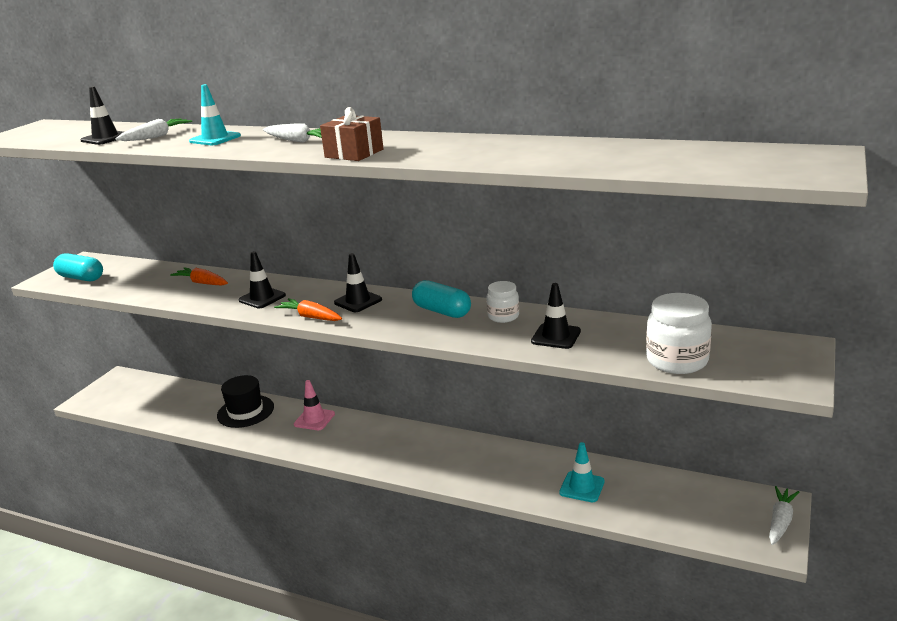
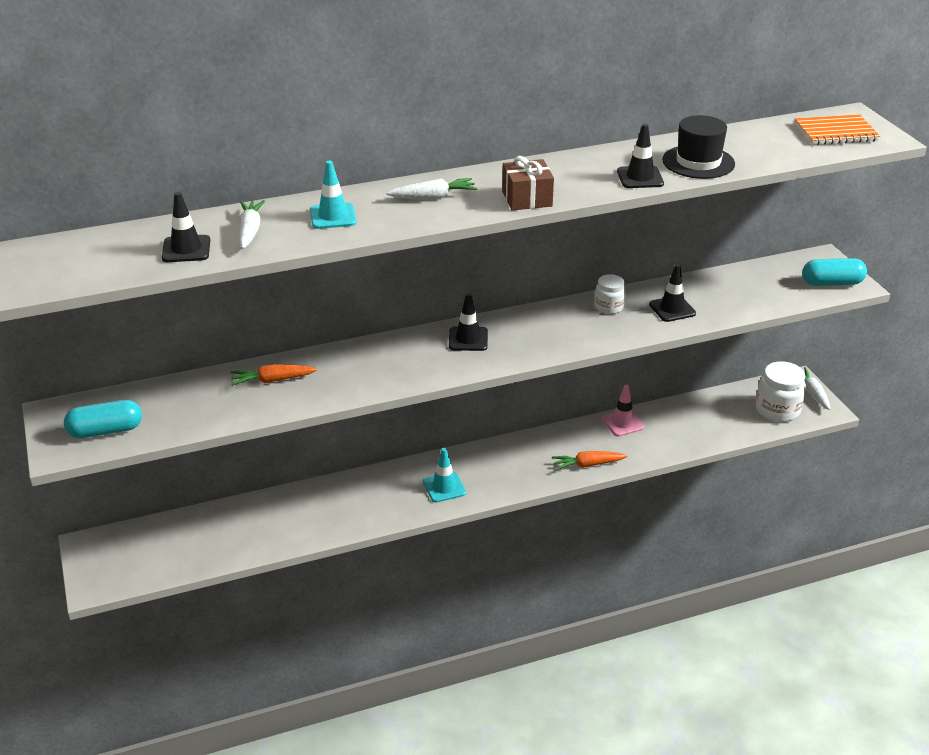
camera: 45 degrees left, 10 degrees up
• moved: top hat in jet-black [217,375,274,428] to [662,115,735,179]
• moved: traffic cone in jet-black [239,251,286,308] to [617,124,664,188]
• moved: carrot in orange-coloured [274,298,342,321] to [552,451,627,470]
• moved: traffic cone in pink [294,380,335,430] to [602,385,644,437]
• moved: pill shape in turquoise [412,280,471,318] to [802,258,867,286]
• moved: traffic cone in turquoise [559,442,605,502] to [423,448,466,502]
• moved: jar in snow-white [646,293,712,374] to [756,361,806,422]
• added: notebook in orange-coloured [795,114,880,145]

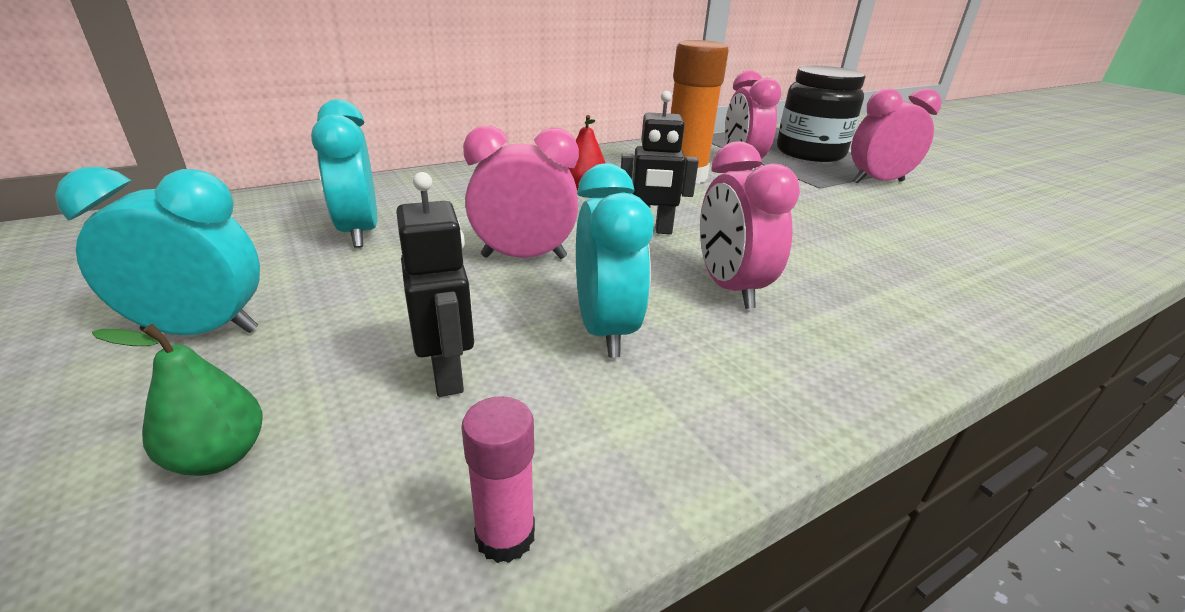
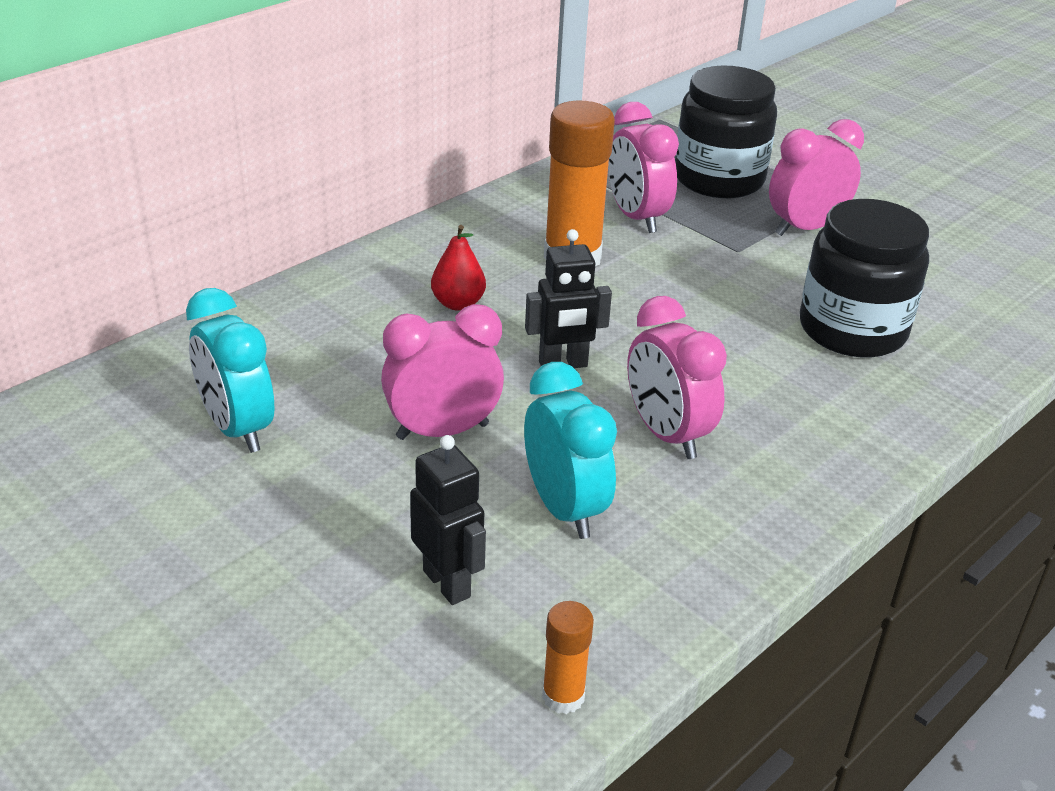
camera: 15 degrees left, 5 degrees up
• removed: alarm clock in turquoise [55,167,260,335]
• removed: pear in leaf-green [92,324,263,476]
• recoloured: stick of glue in pink [461,396,535,563] to stick of glue in orange-coloured [542,601,594,714]
• added: jar in jet-black [800,199,929,357]

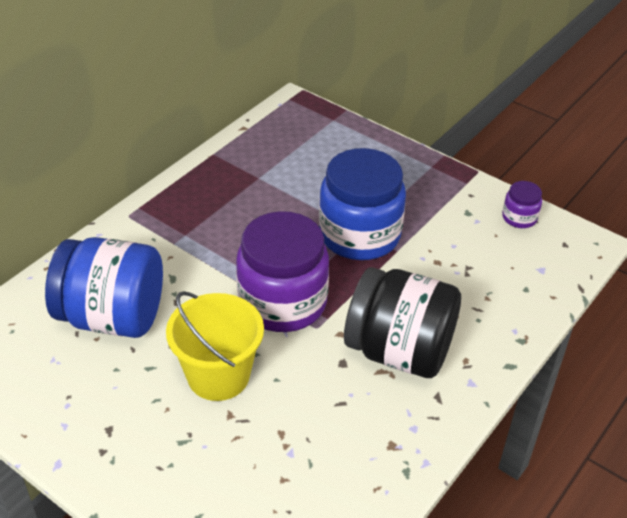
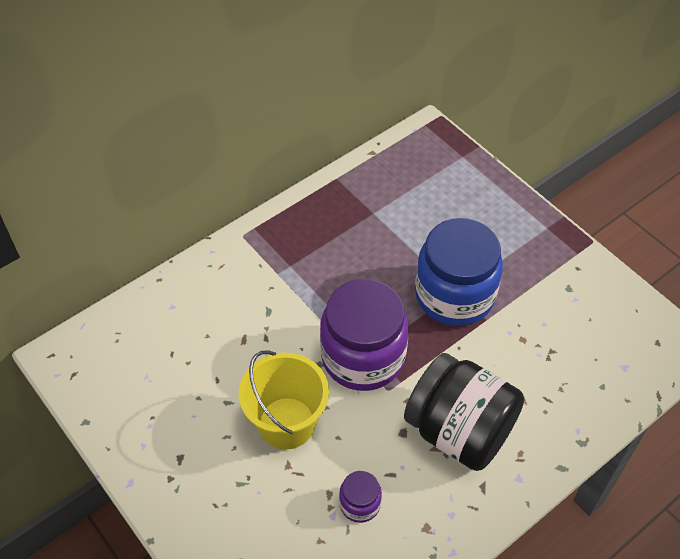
camera: 15 degrees right, 10 degrees up
• removed: jar in cobalt [45,237,163,338]
• moved: jar in violet [502,181,542,228] to [339,471,382,523]

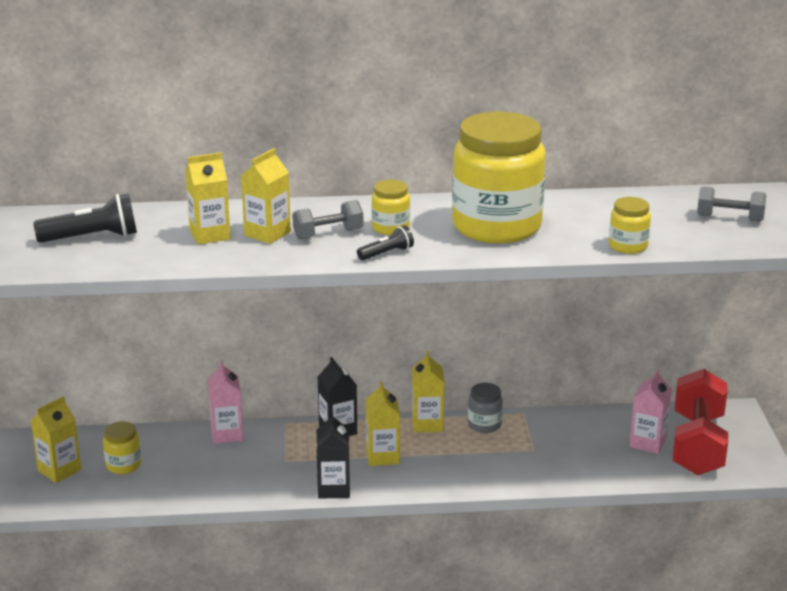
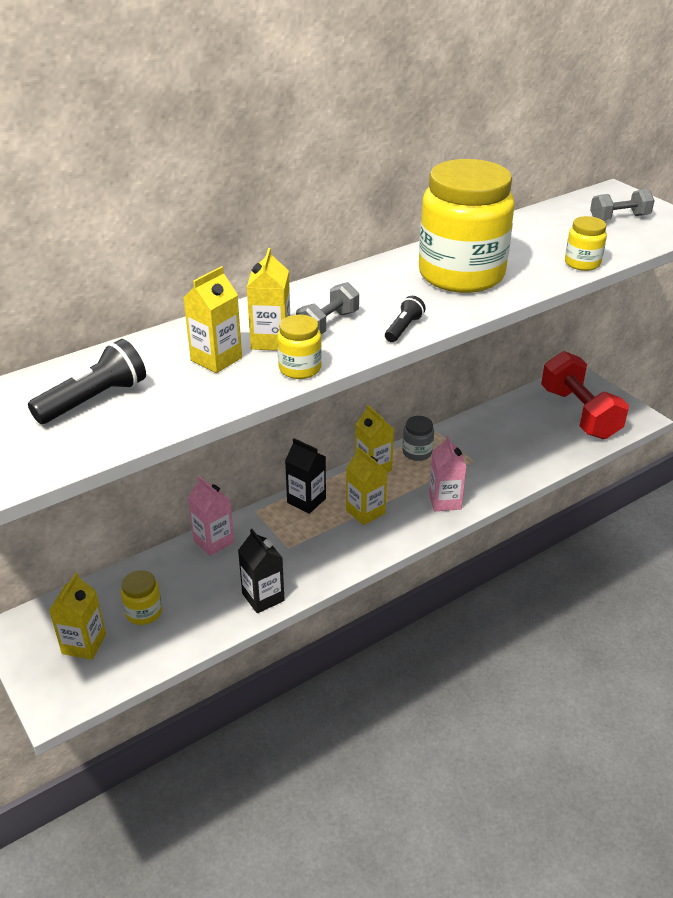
camera: 30 degrees left, 10 degrees up
• moved: milk carton in jet-black [316,412,350,499] to [238,529,285,613]
• moved: jar in bright yellow [371,180,410,235] to [277,315,322,379]
• moved: milk carton in pink [629,369,672,454] to [429,435,467,511]

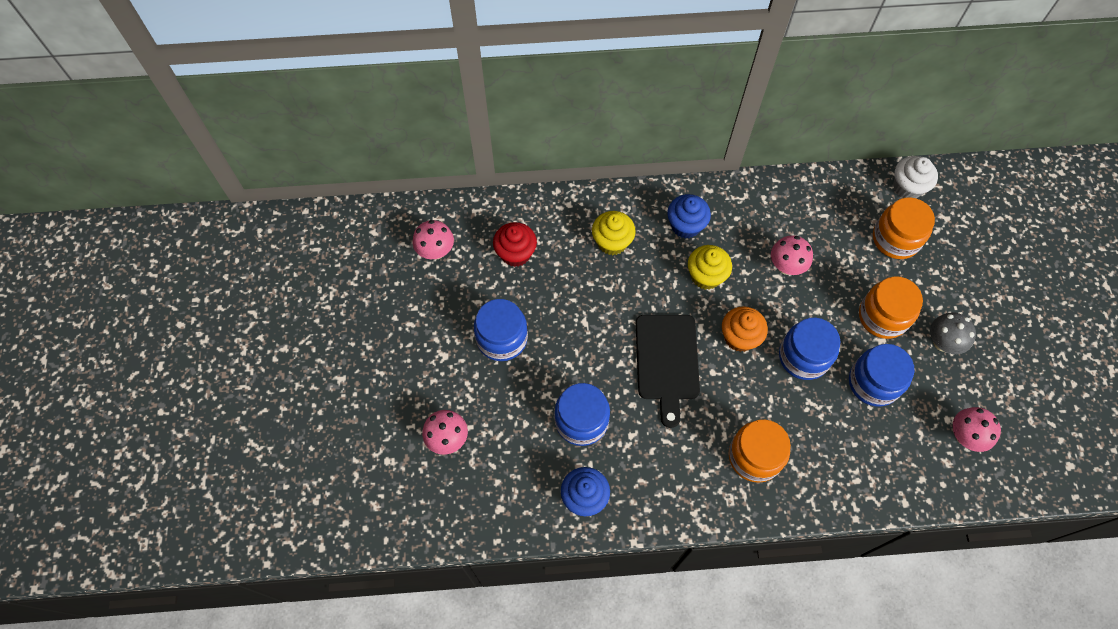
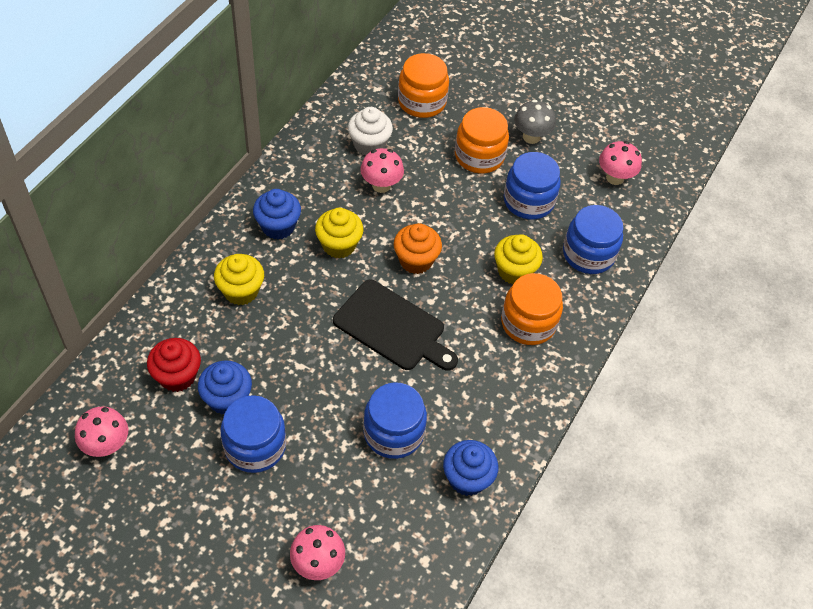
camera: 60 degrees left, 10 degrees down
• moved: jar in cobalt [779,318,841,380] to [563,205,623,274]
• moved: fairy cake in snow-white [893,156,938,198] to [348,107,393,156]
• added: fairy cake in cobalt [198,360,252,415]
• added: fairy cake in bright yellow [494,234,543,284]

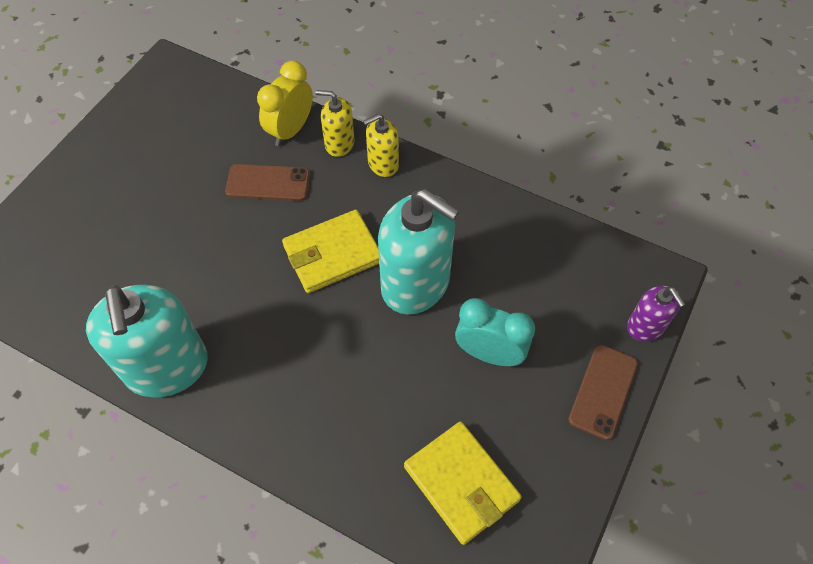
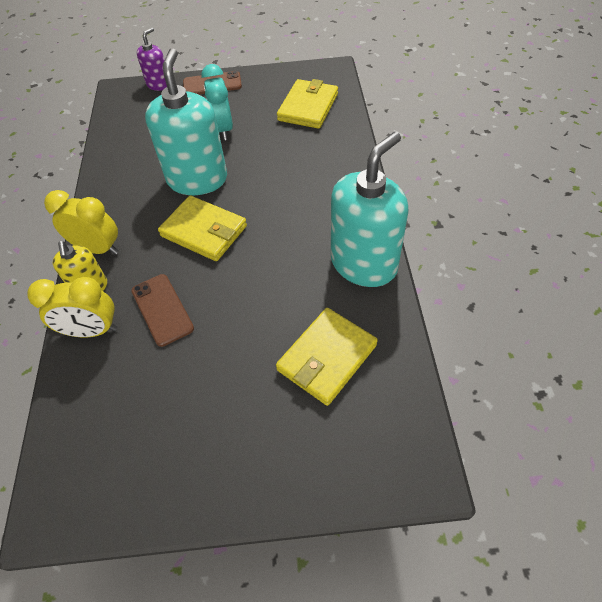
camera: 120 degrees left, 5 degrees down
• replaced: pump bottle in bright yellow [363,114,399,177] to alarm clock in bright yellow [44,190,119,255]
• added: card wallet in bright yellow [276,308,378,406]

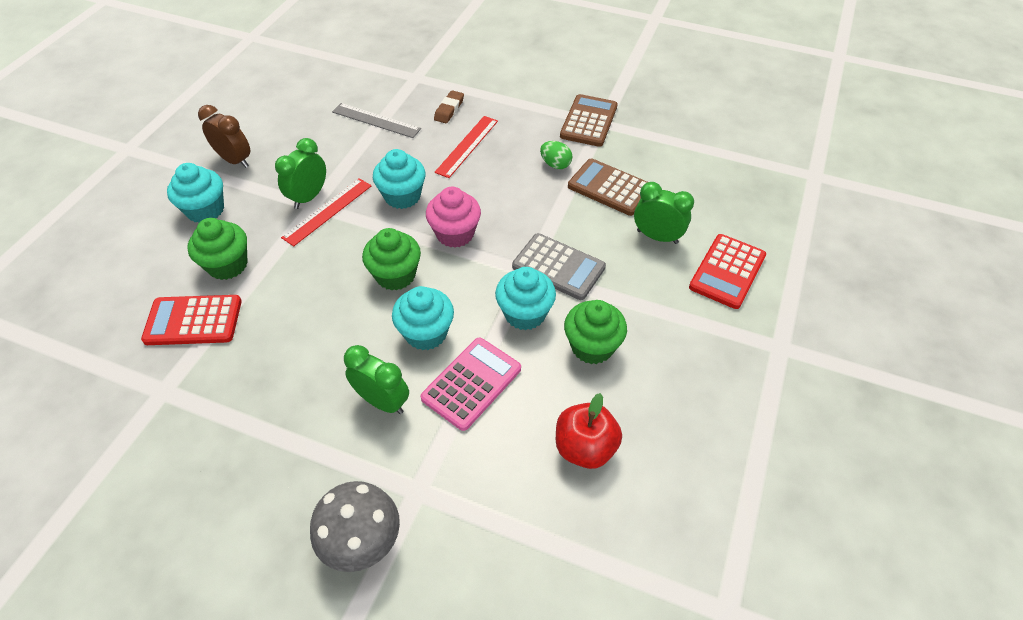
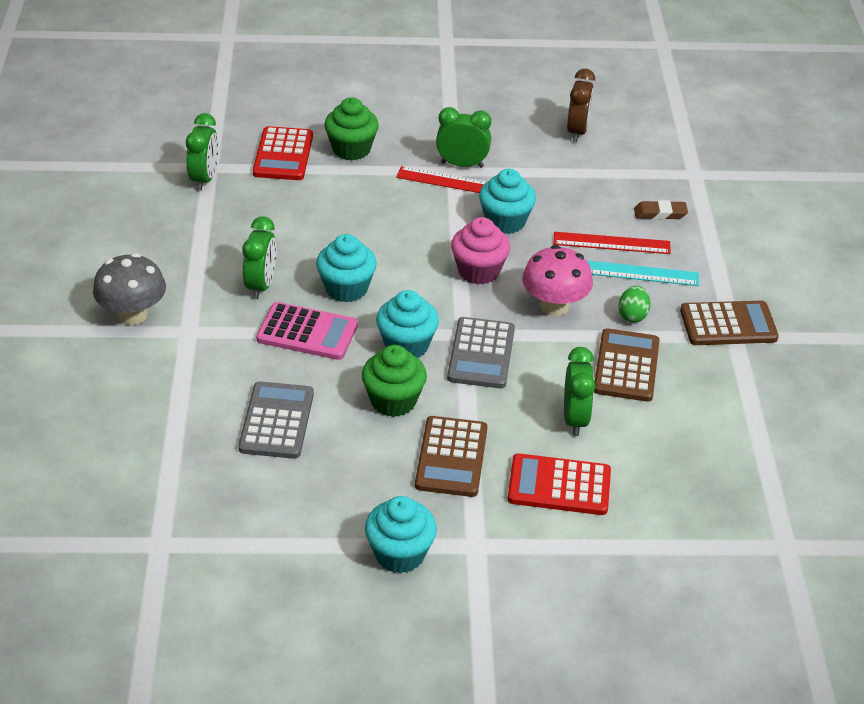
camera: 65 degrees right, 10 degrees down
• turned: adding machine in scarlet [141,295,242,345] = [253,126,313,180] 150 degrees counterclockwise
• moved: fairy cake in turquoise [167,163,224,223] to [365,496,437,573]
• moved: alarm clock in brown [198,105,250,168] to [567,69,595,142]
• removed: straightedge in ash-grey [332,103,421,138]
• removed: fairy cake in leaf-green [362,228,421,291]
• replaced: apple fruit in scarlet [556,393,622,469] to adding machine in ash-grey [238,381,314,459]
• added: alarm clock in leaf-green [186,113,219,191]
• added: adding machine in brown [415,416,488,497]
• added: fungus in pink [522,245,593,316]
• added: straightedge in turquoise [586,260,699,286]

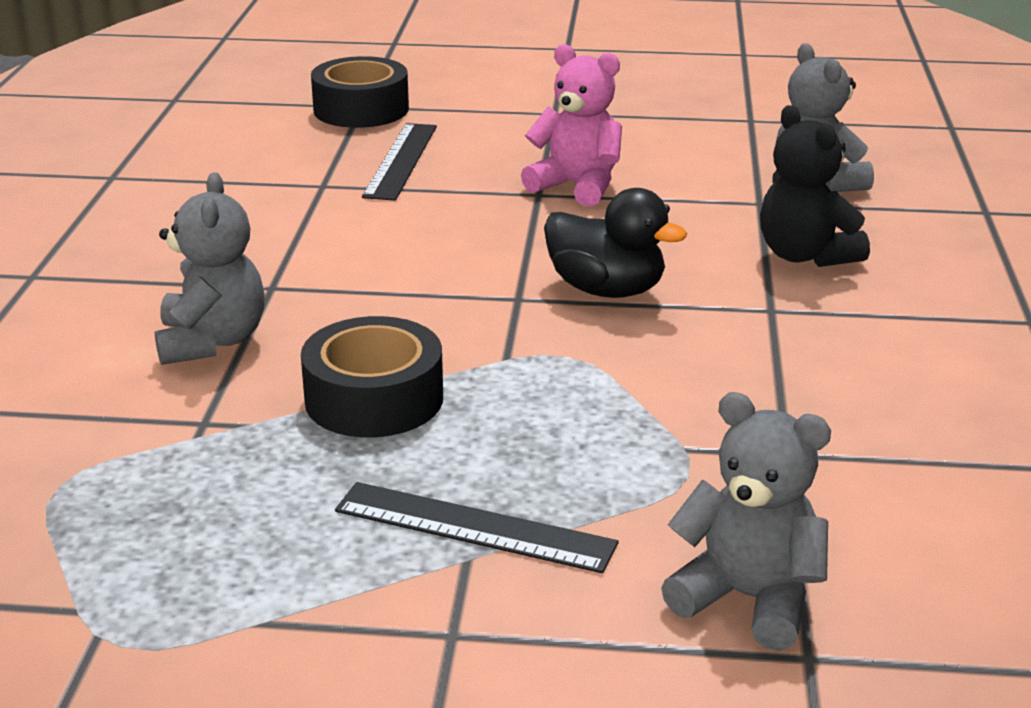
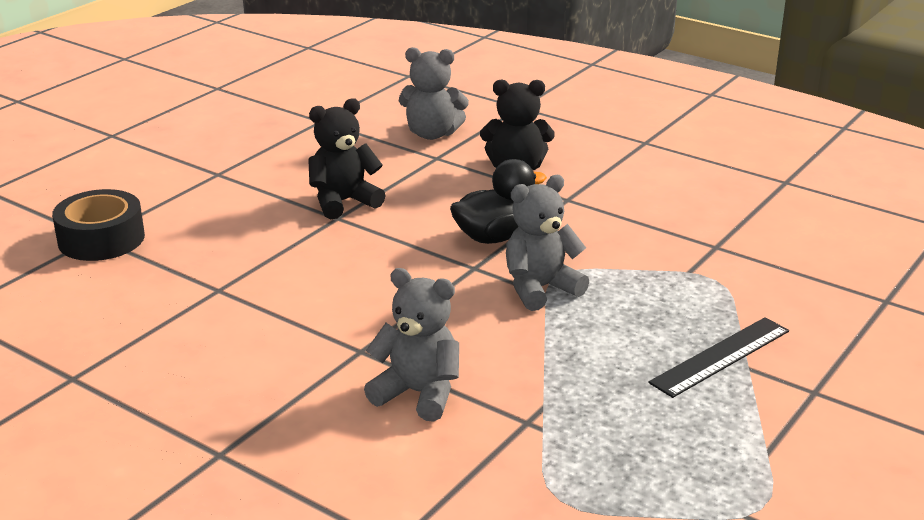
camera: 60 degrees left, 0 degrees up
• removed: roll of tape in jet-black [301,316,443,438]
• removed: straightedge in jet-black [362,123,437,201]
• recoloured: teddy in pink [521,44,622,206] to teddy in jet-black [308,98,386,219]
• moved: teddy in ash-grey [661,392,831,651] to [506,175,589,311]

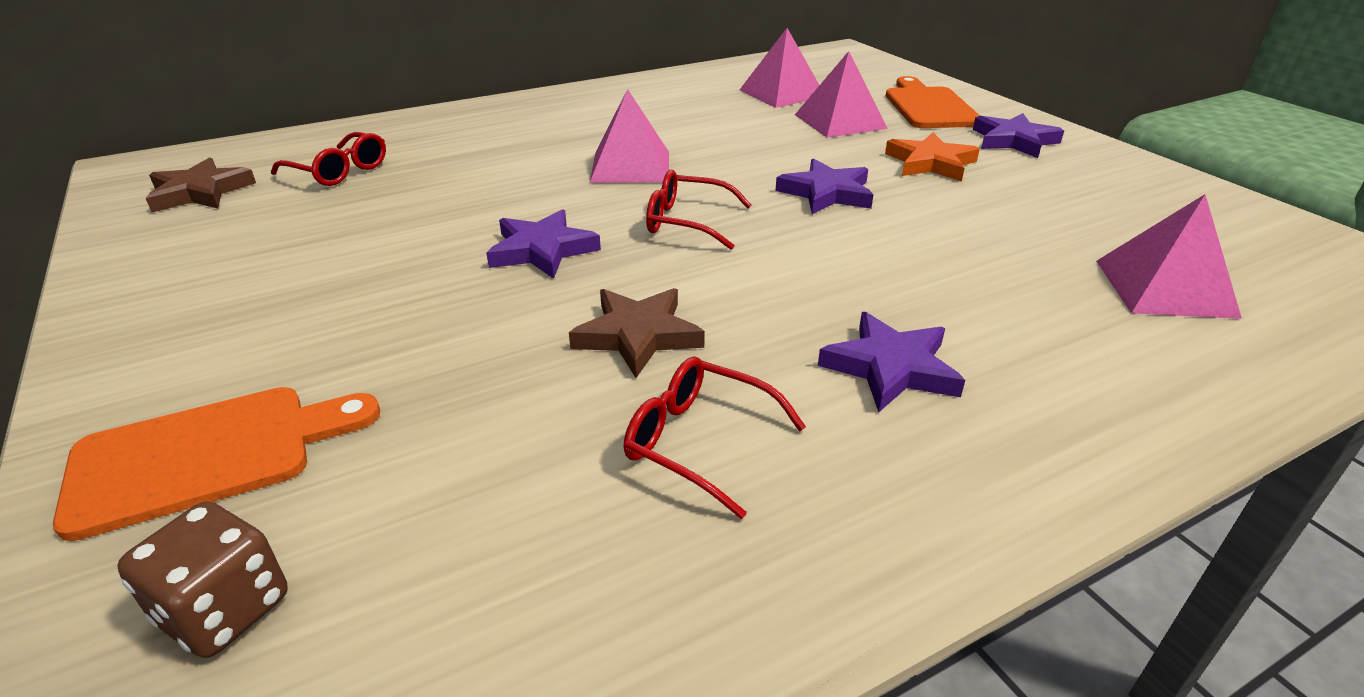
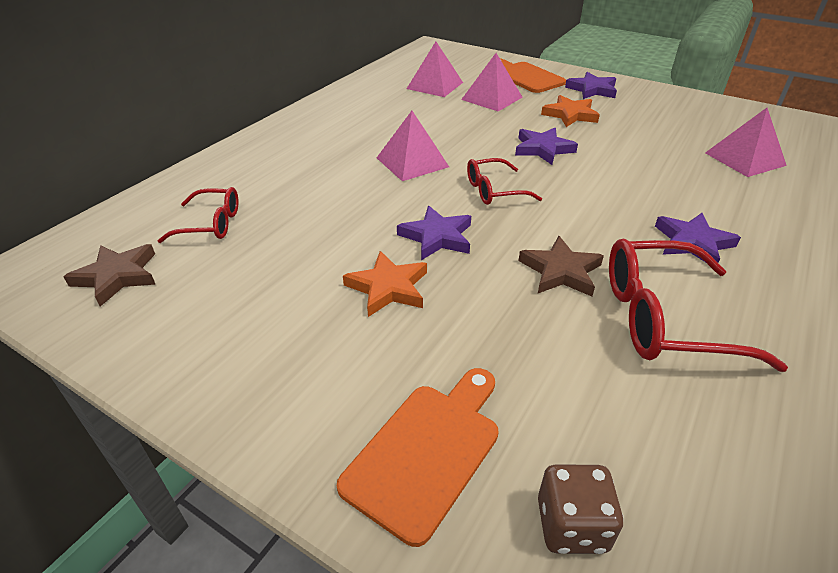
camera: 30 degrees left, 5 degrees up
• resized: eyeglasses in scarlet [624,357,806,519] = [609,239,788,372] x1.72
• added: star in orange-coloured [343,251,427,317]

